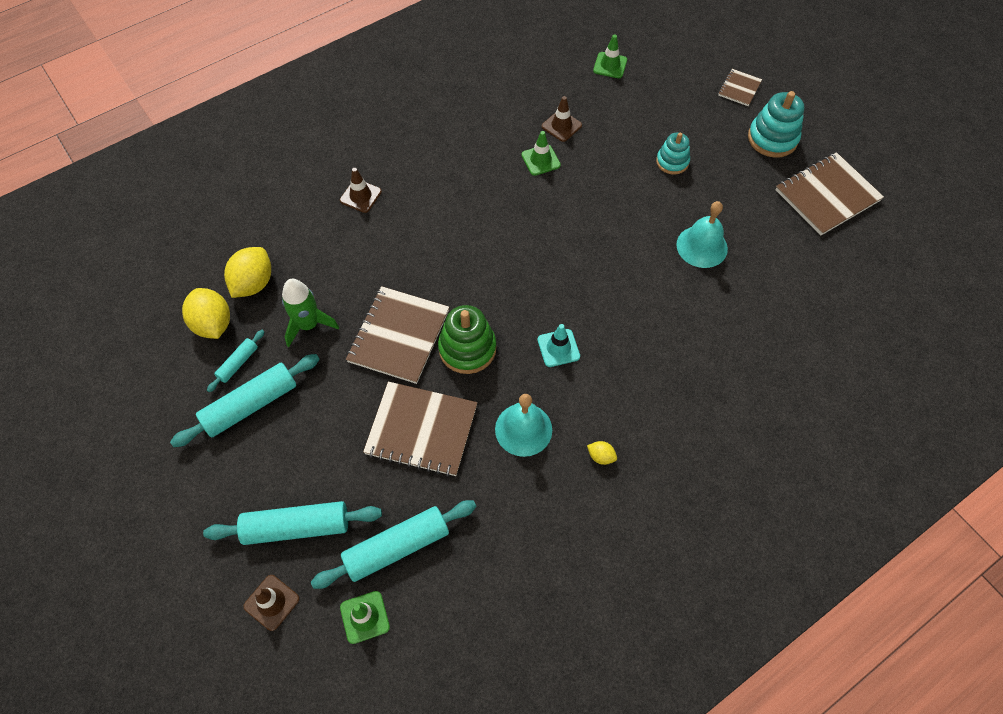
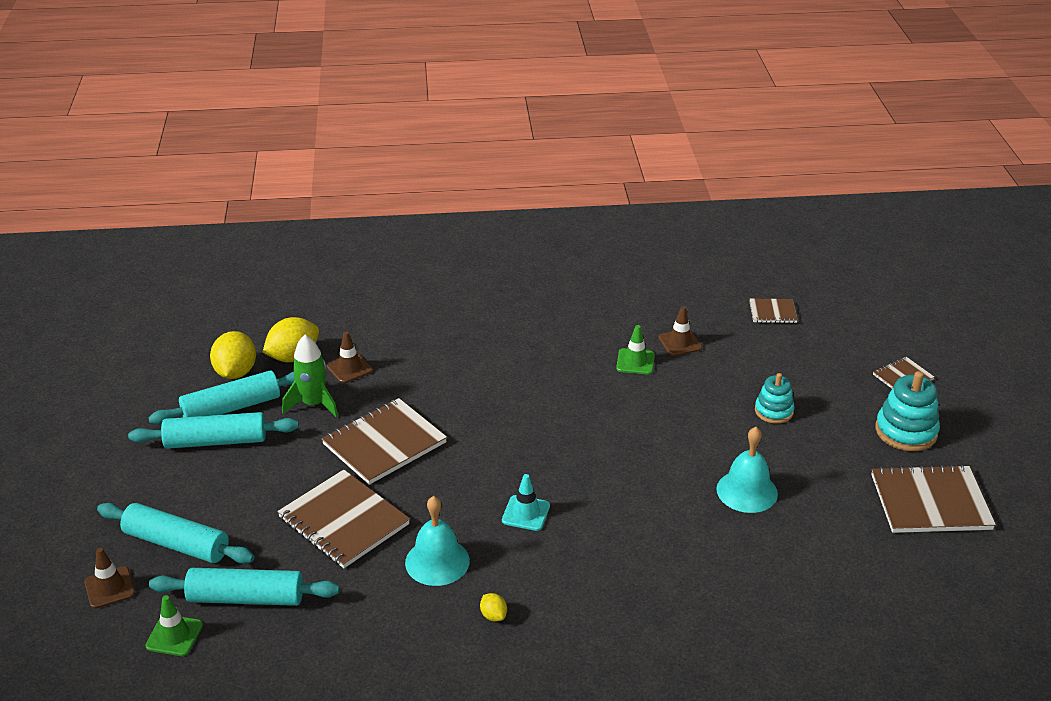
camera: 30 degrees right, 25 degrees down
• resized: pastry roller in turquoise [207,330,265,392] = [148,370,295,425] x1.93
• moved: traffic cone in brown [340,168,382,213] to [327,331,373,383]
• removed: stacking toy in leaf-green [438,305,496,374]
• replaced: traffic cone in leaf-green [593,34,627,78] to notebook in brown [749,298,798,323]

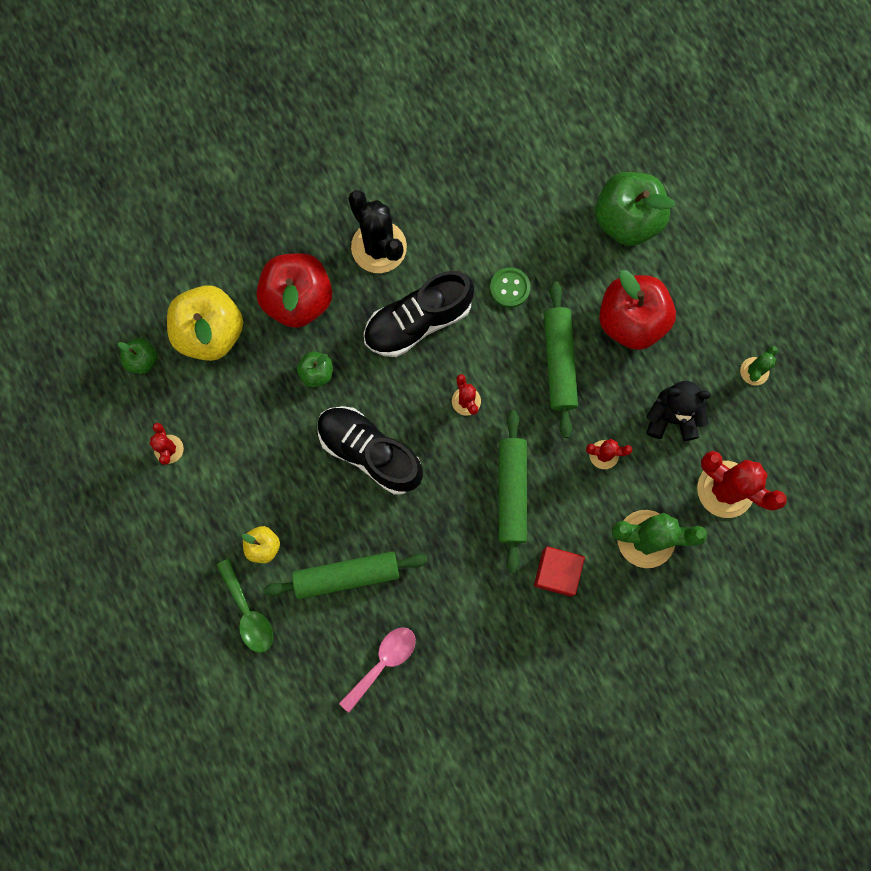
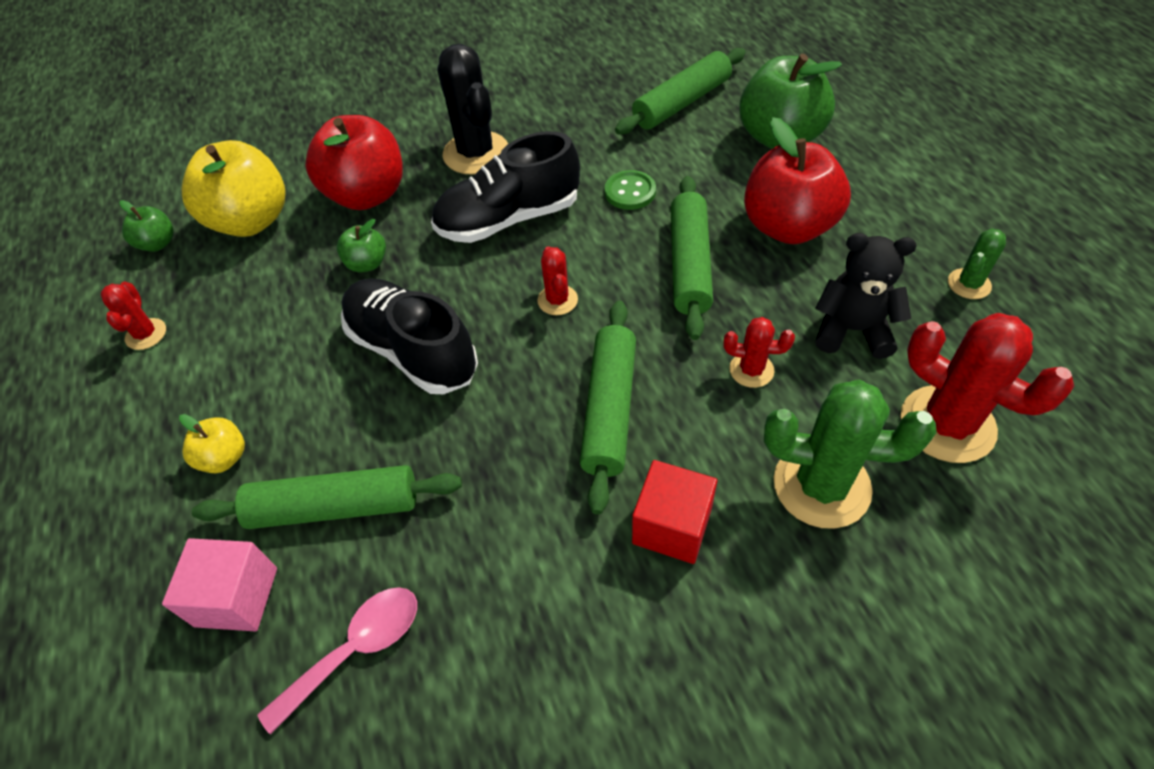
camera: 10 degrees right, 25 degrees down
• removed: teaspoon in leaf-green [217,559,273,653]
• added: block in pink [162,538,277,631]
• added: pastry roller in leaf-green [615,48,746,135]

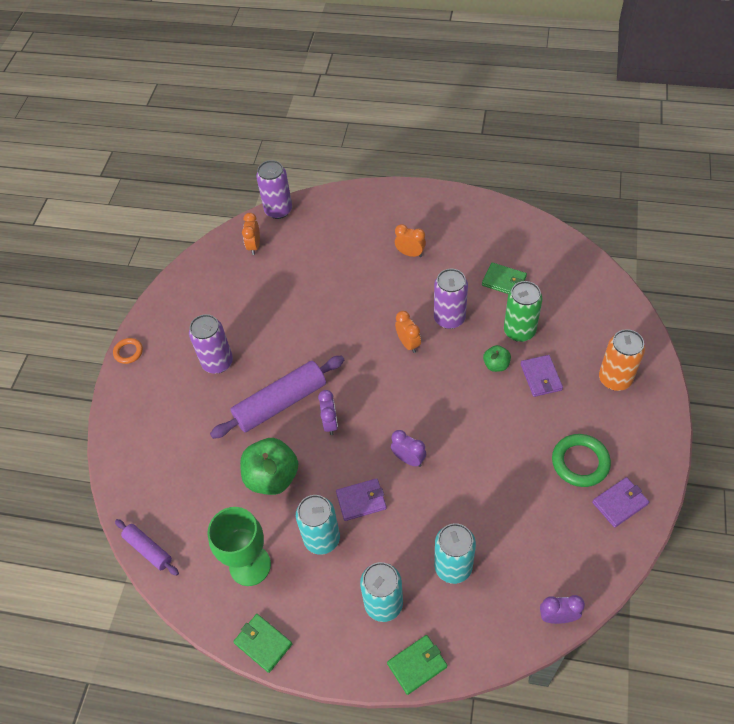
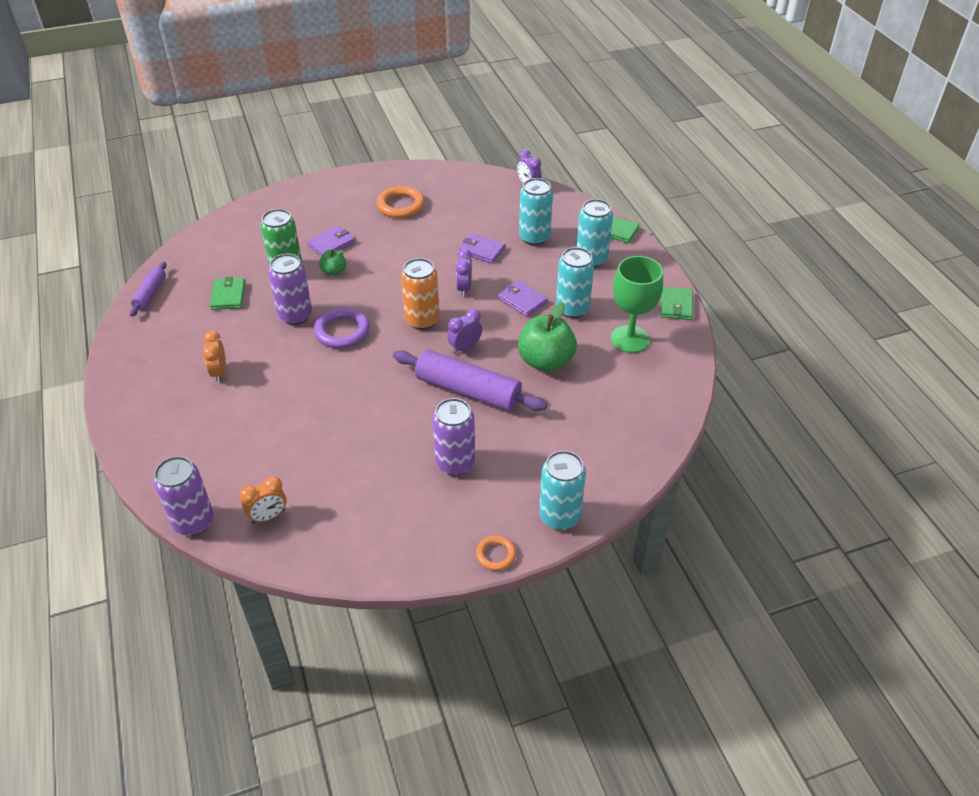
camera: 125 degrees left, 10 degrees down
• moved: pastry roller in violet [115,519,179,576] to [130,262,167,317]
• replaced: alarm clock in orange-coloured [395,311,421,353] to torus in violet [314,307,370,349]
• recoloured: torus in leaf-green [552,434,611,487] to torus in orange-coloured [376,186,425,218]
• moved: card wallet in violet [592,477,649,528] to [459,233,506,264]
• moved: can in orange-coloured [599,329,645,391] to [401,258,439,330]
• added: can in turquoise [539,451,586,530]

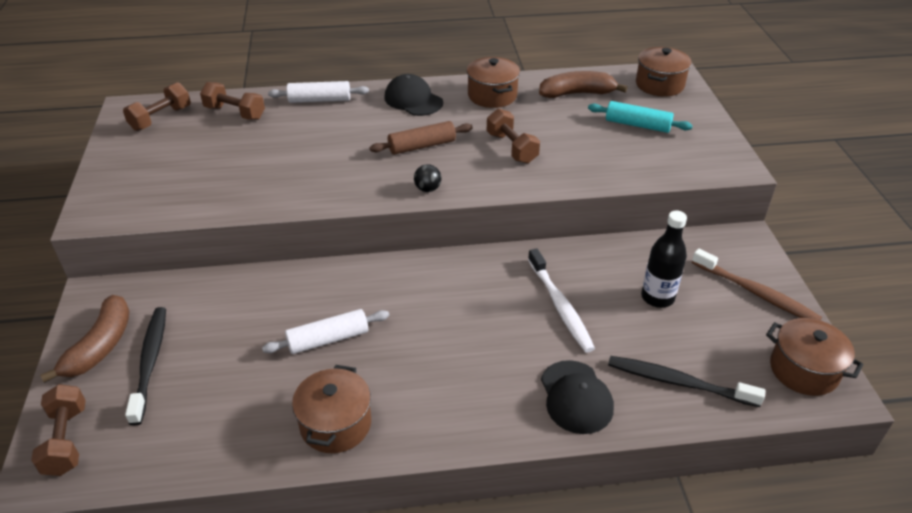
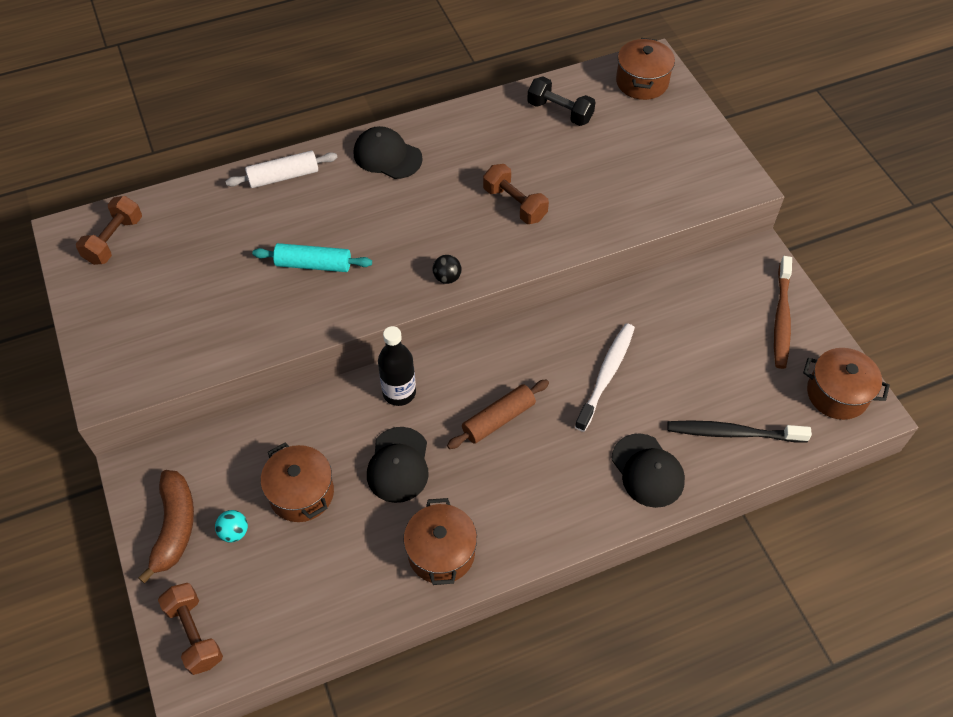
camera: 15 degrees left, 15 degrees up
• replaced: dental brush in jet-black [125,307,166,425] to sphere in turquoise [215,510,248,543]
• removed: dumbbell in brown [200,82,265,120]
• replaced: pastry roller in snow-white [262,309,389,354] to peaked cap in jet-black [367,427,429,503]
• moved: pastry roller in brown [369,121,473,155] to [447,379,549,449]
• moved: pot in brown [467,57,520,108] to [261,443,334,522]
• turned: dental brush in snow-white [528,248,595,353] = [575,323,635,432] 120 degrees counterclockwise
• replaced: banana fruit in brown [539,71,628,98] to dumbbell in jet-black [527,76,595,126]
• moved: pastry roller in turquoise [588,101,693,133] to [252,243,372,272]
• moved: flask in jet-black [641,210,687,308] to [378,326,416,406]
• turned: dental brush in brown [692,248,822,320] = [774,256,792,369] 75 degrees clockwise

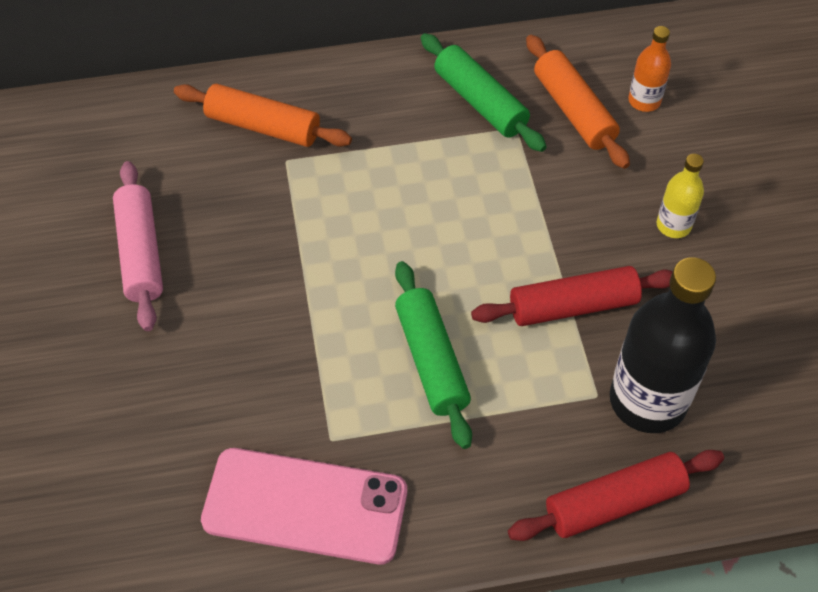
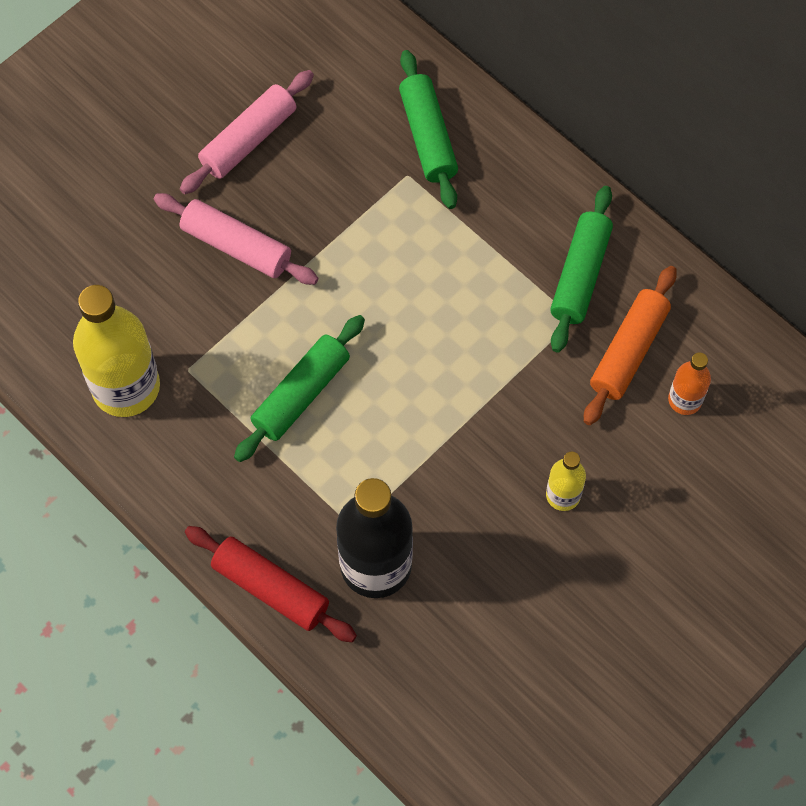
camera: 55 degrees right, 10 degrees up
• recoloured: pastry roller in orange-coloured [174,84,352,147] to pastry roller in leaf-green [399,50,458,209]
• replaced: smartphone in pink [201,448,407,564] to flask in bright yellow [73,285,160,417]
• removed: pastry roller in scarlet [471,266,673,326]
• added: pastry roller in pink [154,193,318,285]

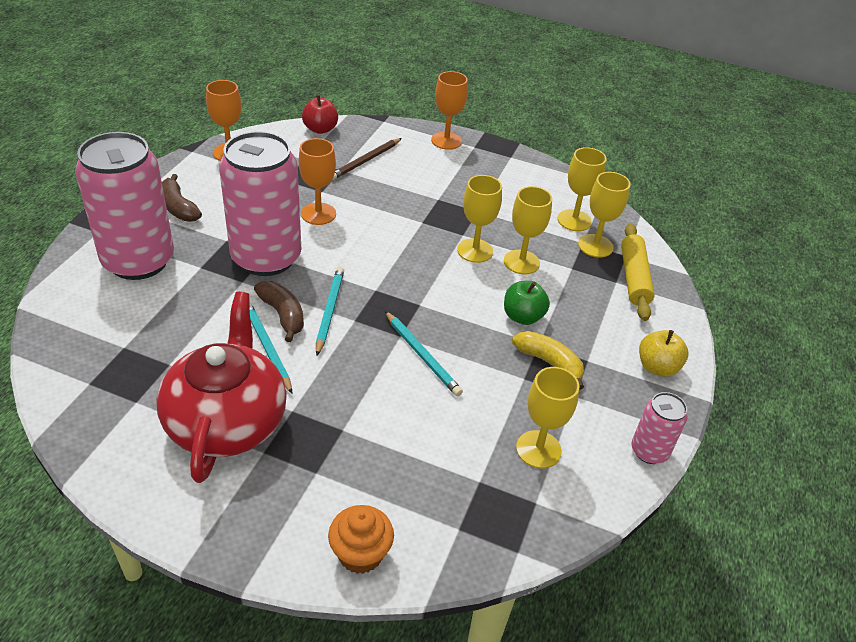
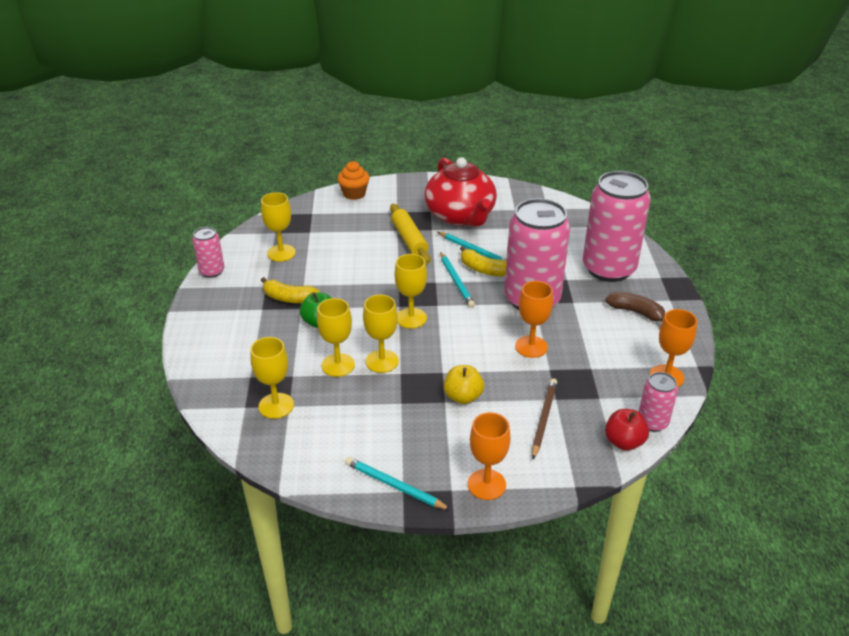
camera: 160 degrees right, 5 degrees down
• recoloured: banana fruit in brown [254,281,304,342] to banana fruit in bright yellow [460,246,507,277]
• moved: wooden pencil in turquoise [385,311,463,396] to [345,457,451,510]
• moved: chalice in bright yellow [558,147,607,231] to [395,254,427,329]
• moved: pastry roller in bright yellow [621,223,655,321] to [390,204,430,264]
• moved: apple fruit in bright yellow [639,330,688,377] to [444,365,484,404]
• added: can in pink [639,372,678,432]

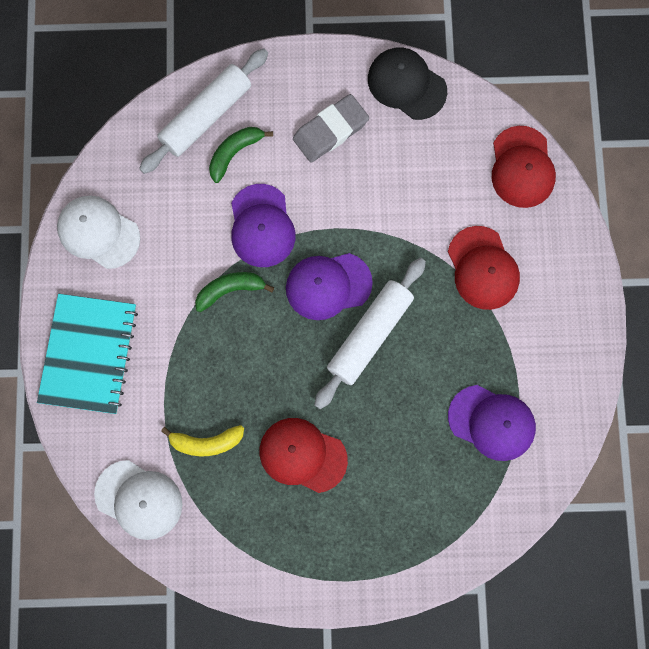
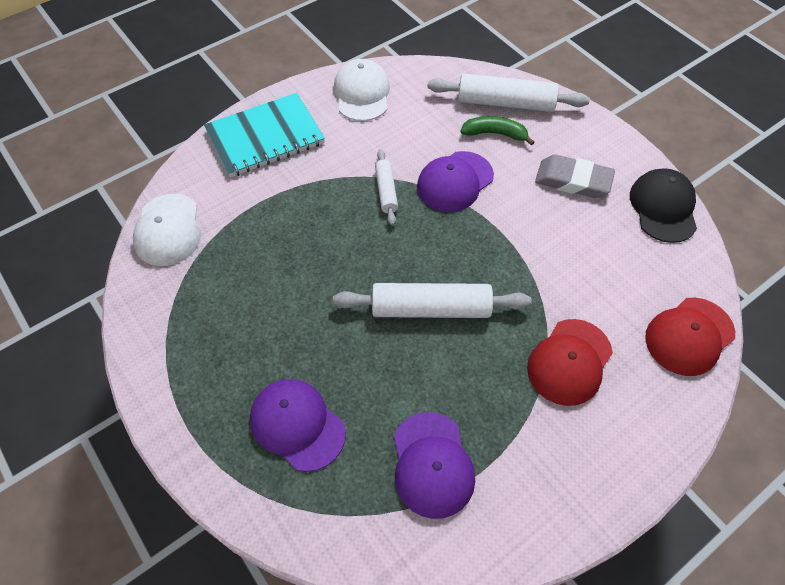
camera: 55 degrees right, 20 degrees down
• removed: banana fruit in bright yellow [161,425,244,457]
• replaced: banana fruit in leaf-green [195,272,274,312] to pastry roller in snow-white [375,149,398,226]
• removed: peaked cap in scarlet [260,418,348,493]
• moved: peaked cap in violet [286,253,373,320] to [250,379,346,472]

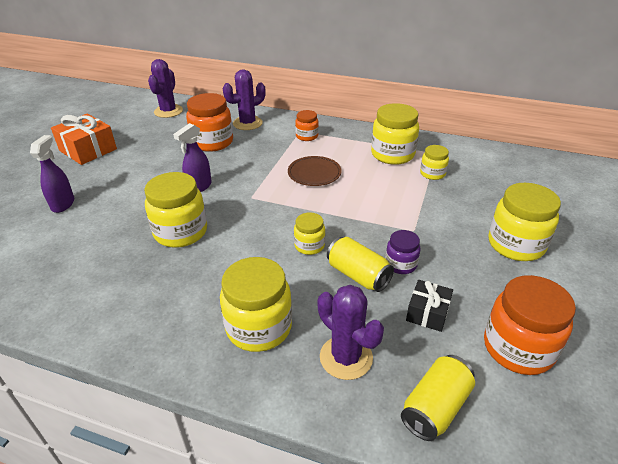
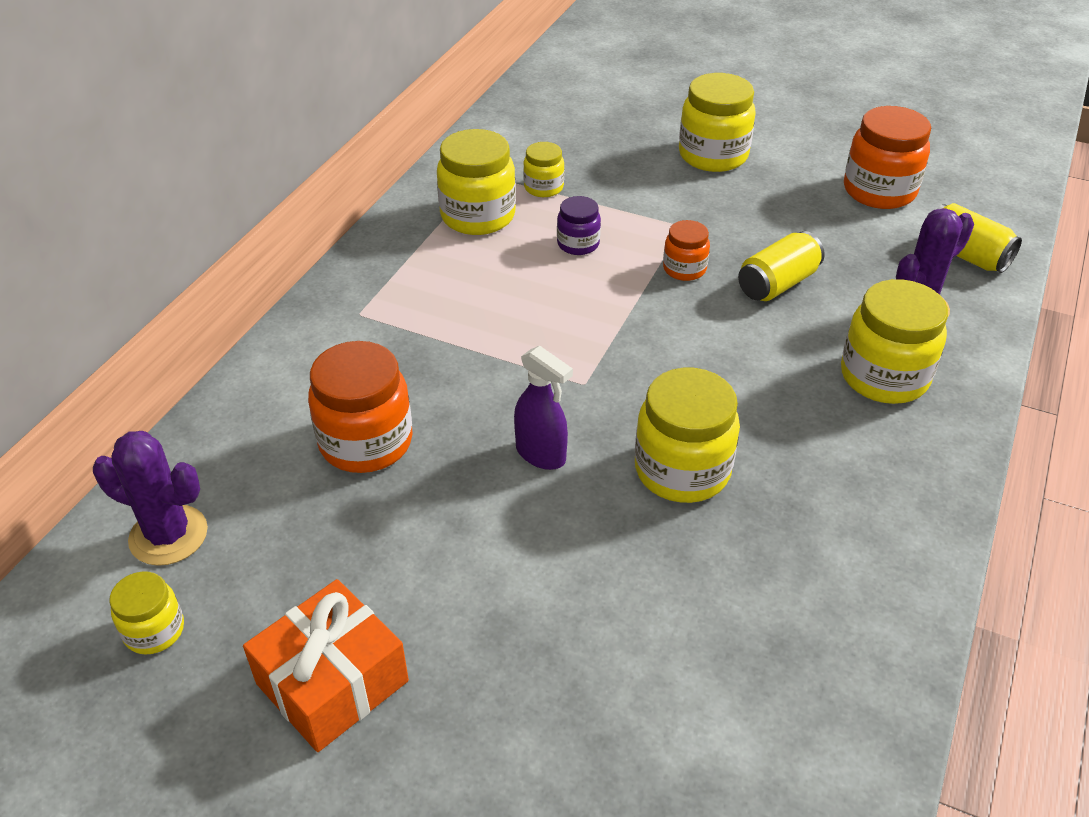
camera: 85 degrees left, 5 degrees up
• removed: spray cleaner in violet [30,135,74,213]
• removed: cactus in violet [223,69,265,130]
• removed: flat dish in brown [288,156,342,186]
• moved: jar in bright yellow [294,212,325,255] to [109,571,184,655]
• moved: jar in orange-coloured [295,110,319,141] to [663,220,710,281]
• moved: jar in violet [386,230,421,274] to [557,196,601,255]
• removed: gift in jet-black [406,280,453,332]

